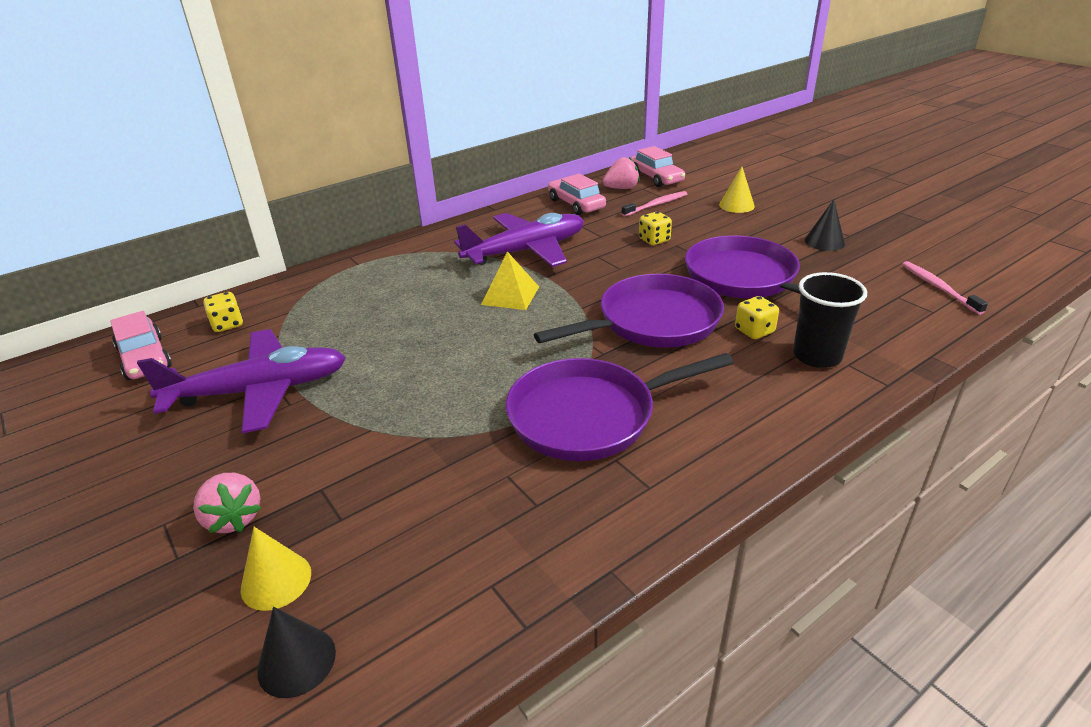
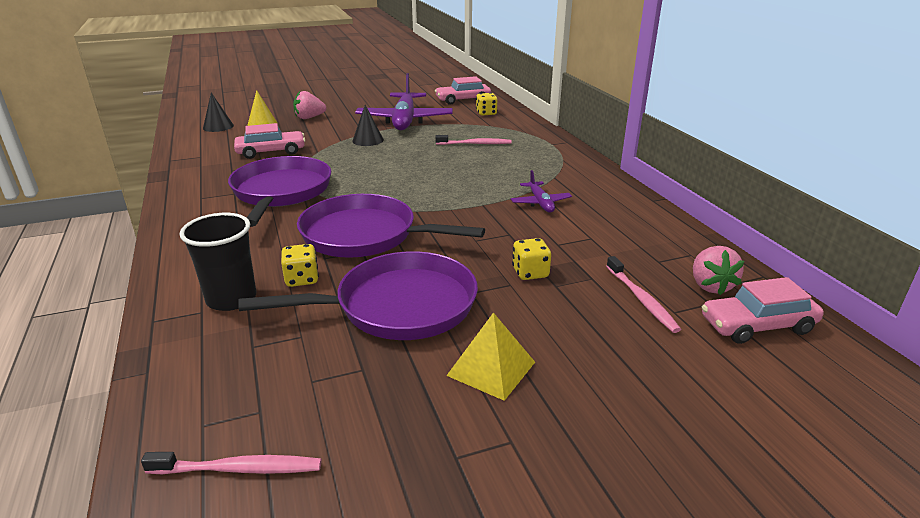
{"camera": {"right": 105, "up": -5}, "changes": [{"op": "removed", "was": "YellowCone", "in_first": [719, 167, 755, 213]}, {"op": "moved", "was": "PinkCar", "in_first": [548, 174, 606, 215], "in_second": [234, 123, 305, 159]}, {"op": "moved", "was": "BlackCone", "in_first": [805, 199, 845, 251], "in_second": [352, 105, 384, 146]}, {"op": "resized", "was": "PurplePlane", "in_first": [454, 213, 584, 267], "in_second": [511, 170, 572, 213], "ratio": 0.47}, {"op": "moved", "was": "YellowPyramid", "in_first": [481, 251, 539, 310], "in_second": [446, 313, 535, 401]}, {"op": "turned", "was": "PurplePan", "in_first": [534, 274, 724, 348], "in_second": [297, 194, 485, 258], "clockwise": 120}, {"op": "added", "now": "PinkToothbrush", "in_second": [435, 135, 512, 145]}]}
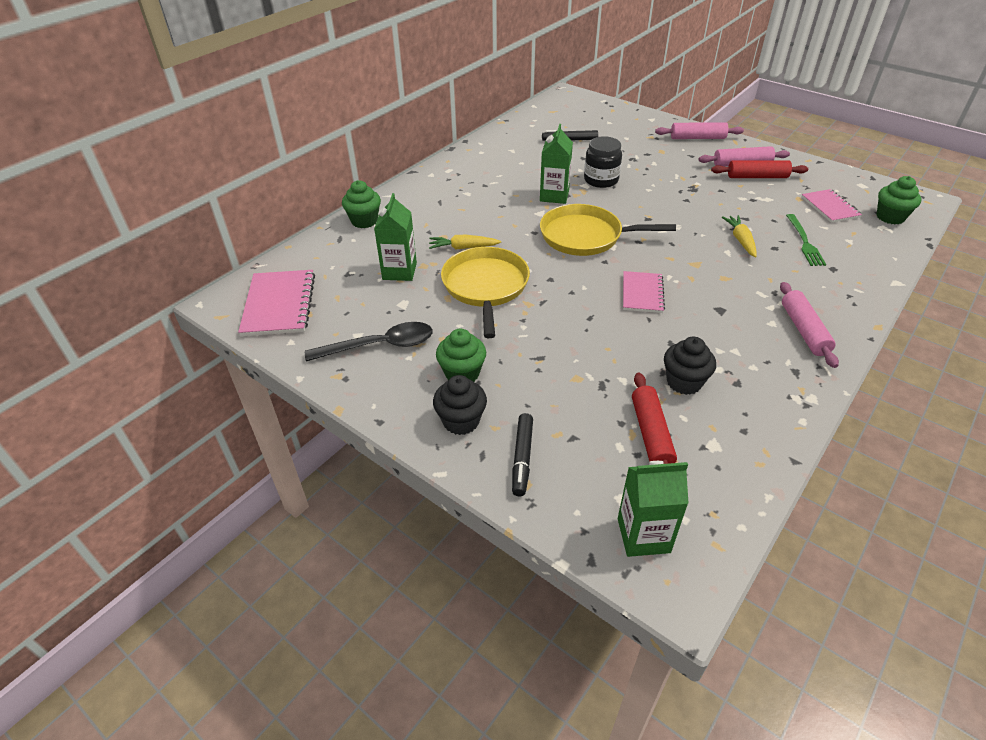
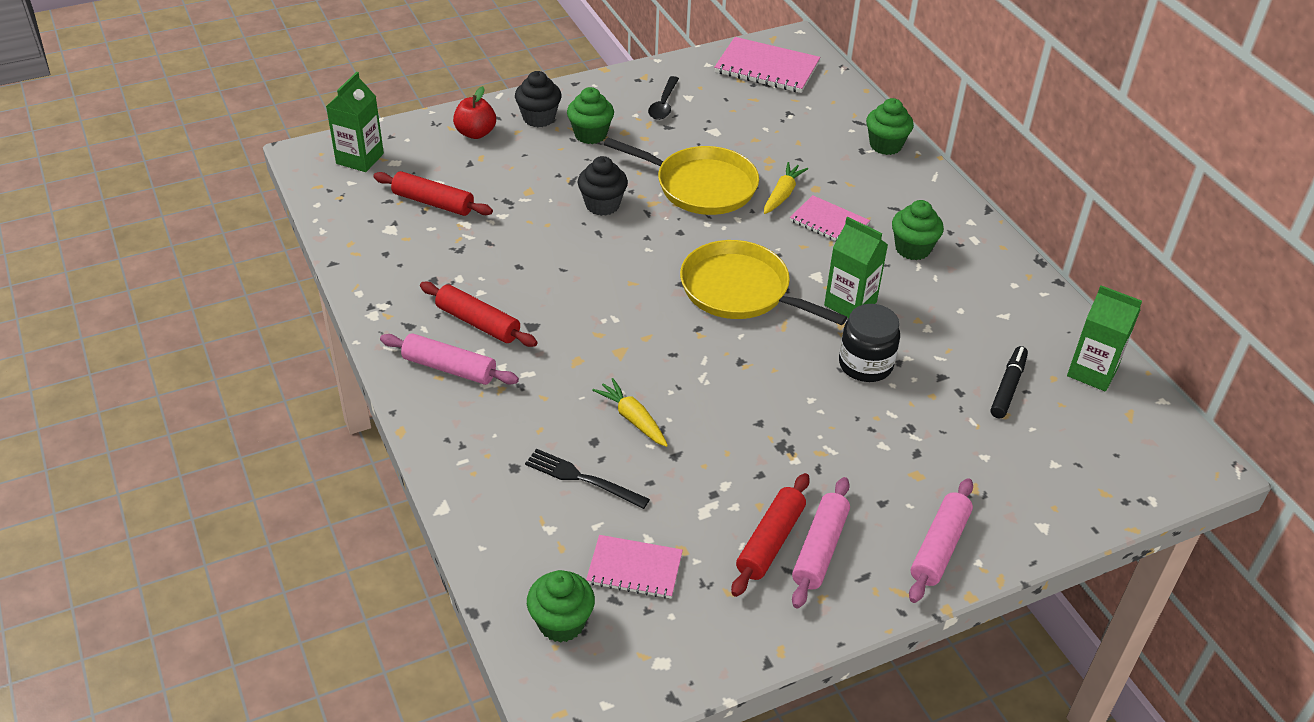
{"camera": {"right": 115, "up": 0}, "changes": [{"op": "moved", "was": "GreenCarton", "in_first": [374, 193, 417, 281], "in_second": [1067, 285, 1142, 391]}, {"op": "turned", "was": "YellowPan", "in_first": [540, 204, 676, 256], "in_second": [680, 240, 847, 325], "clockwise": -90}, {"op": "recoloured", "was": "GreenFork", "now": "BlackFork", "in_first": [786, 214, 826, 266], "in_second": [525, 449, 650, 509]}, {"op": "turned", "was": "YellowCarrot", "in_first": [722, 215, 757, 257], "in_second": [592, 378, 668, 447], "clockwise": -150}, {"op": "moved", "was": "PinkNotebook", "in_first": [623, 271, 665, 313], "in_second": [790, 195, 870, 241]}, {"op": "resized", "was": "BlackSpoon", "in_first": [305, 322, 433, 362], "in_second": [648, 76, 679, 120], "ratio": 0.66}, {"op": "moved", "was": "BlackCupcake", "in_first": [664, 337, 716, 395], "in_second": [578, 156, 628, 216]}, {"op": "replaced", "was": "BlackMarker", "now": "RedApple", "in_first": [512, 413, 533, 497], "in_second": [453, 86, 496, 139]}, {"op": "added", "now": "GreenCupcake", "in_second": [892, 200, 944, 260]}, {"op": "added", "now": "RedRollingPin", "in_second": [420, 282, 537, 347]}]}
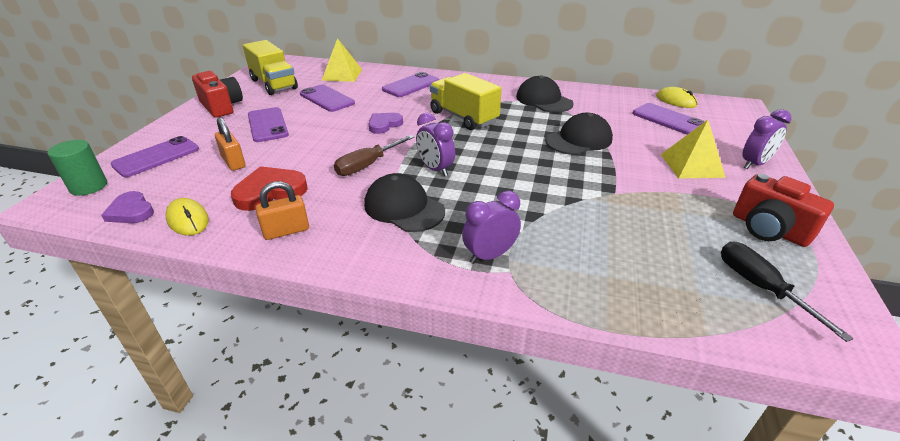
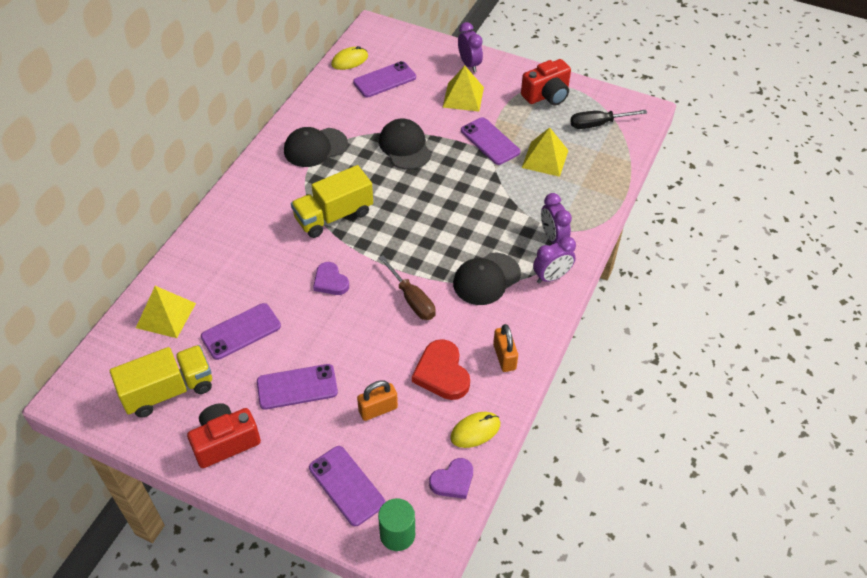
{"camera": {"right": -80, "up": 15}, "changes": [{"op": "moved", "was": "PurplePhone", "in_first": [382, 72, 439, 97], "in_second": [461, 117, 520, 165]}, {"op": "moved", "was": "PurpleClock", "in_first": [416, 113, 455, 177], "in_second": [533, 236, 576, 284]}, {"op": "added", "now": "YellowPyramid", "in_second": [522, 127, 569, 177]}]}
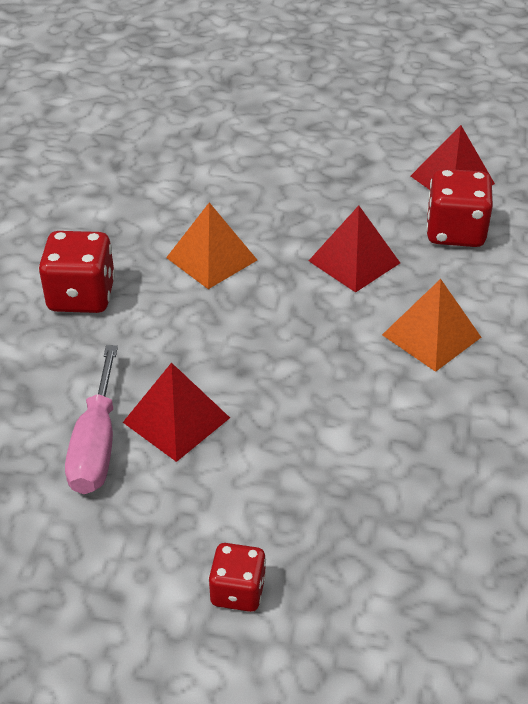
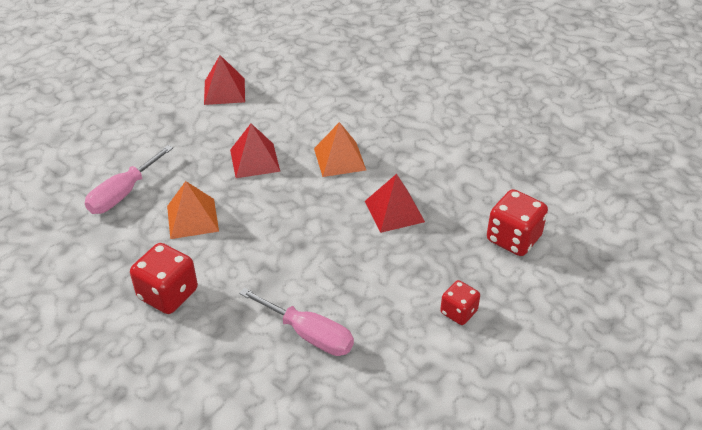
{"camera": {"right": -60, "up": 0}, "changes": [{"op": "moved", "was": "RedDice", "in_first": [426, 169, 493, 247], "in_second": [487, 189, 548, 256]}, {"op": "moved", "was": "RedPyramid", "in_first": [123, 362, 230, 462], "in_second": [365, 174, 425, 233]}, {"op": "added", "now": "PinkScrewdriver", "in_second": [85, 145, 173, 214]}]}
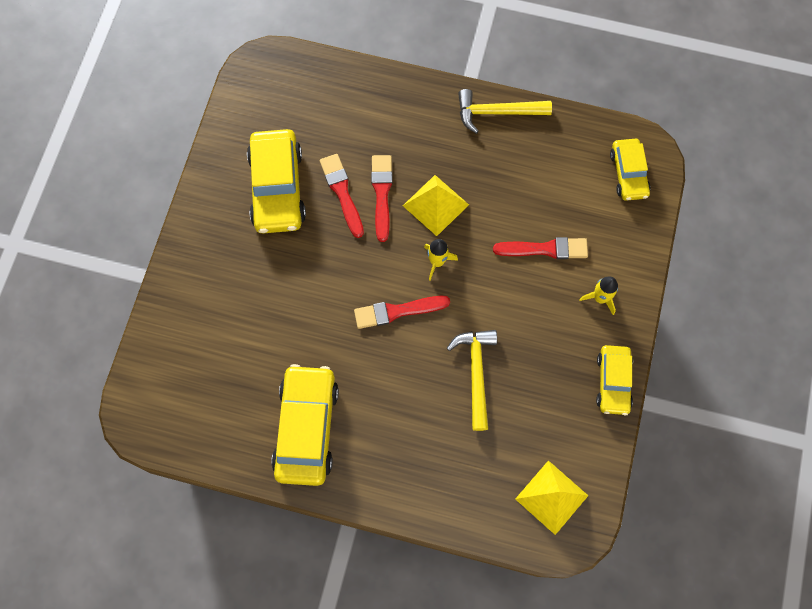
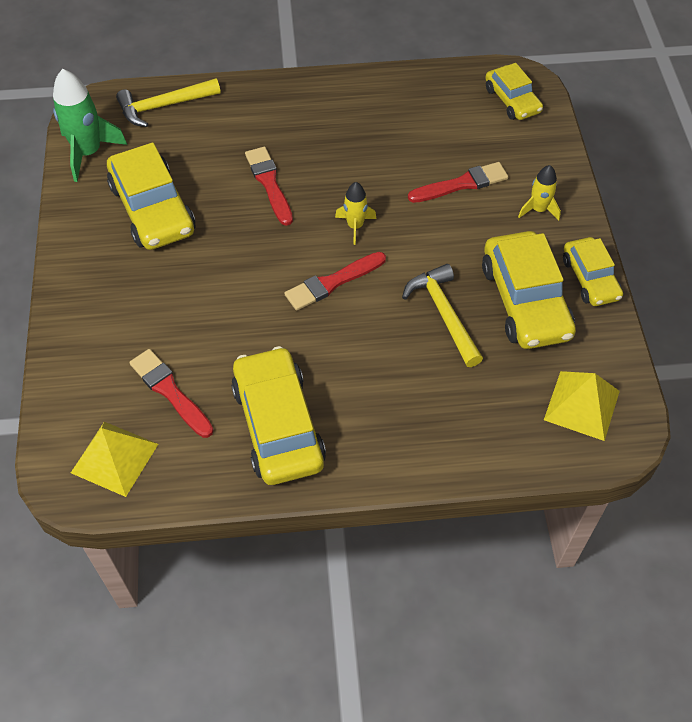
{"camera": {"right": -20, "up": -15}, "changes": [{"op": "moved", "was": "YellowHammer", "in_first": [458, 89, 552, 134], "in_second": [116, 78, 221, 127]}, {"op": "moved", "was": "RedBrush", "in_first": [320, 154, 364, 238], "in_second": [129, 349, 213, 438]}, {"op": "moved", "was": "YellowPyramid", "in_first": [403, 175, 469, 236], "in_second": [71, 422, 158, 497]}, {"op": "added", "now": "GreenRocket", "in_second": [53, 69, 127, 182]}, {"op": "added", "now": "YellowCar", "in_second": [482, 231, 576, 349]}]}
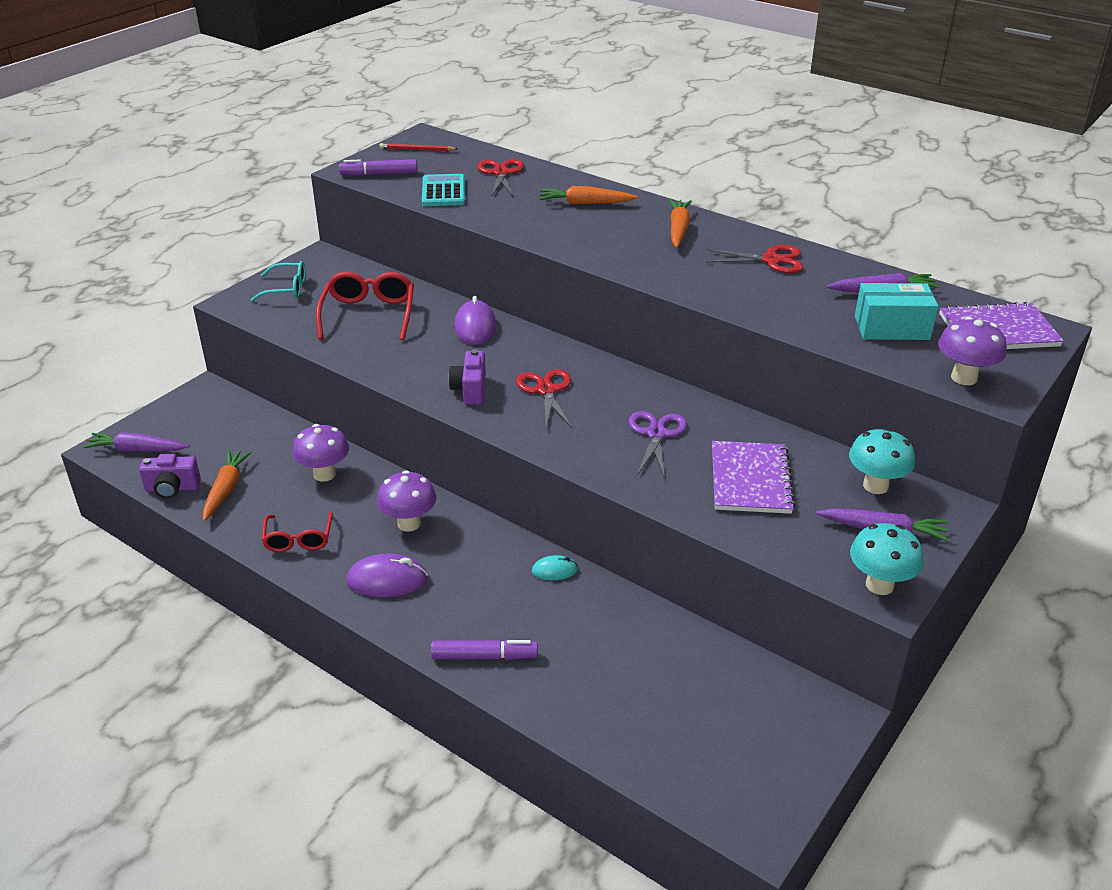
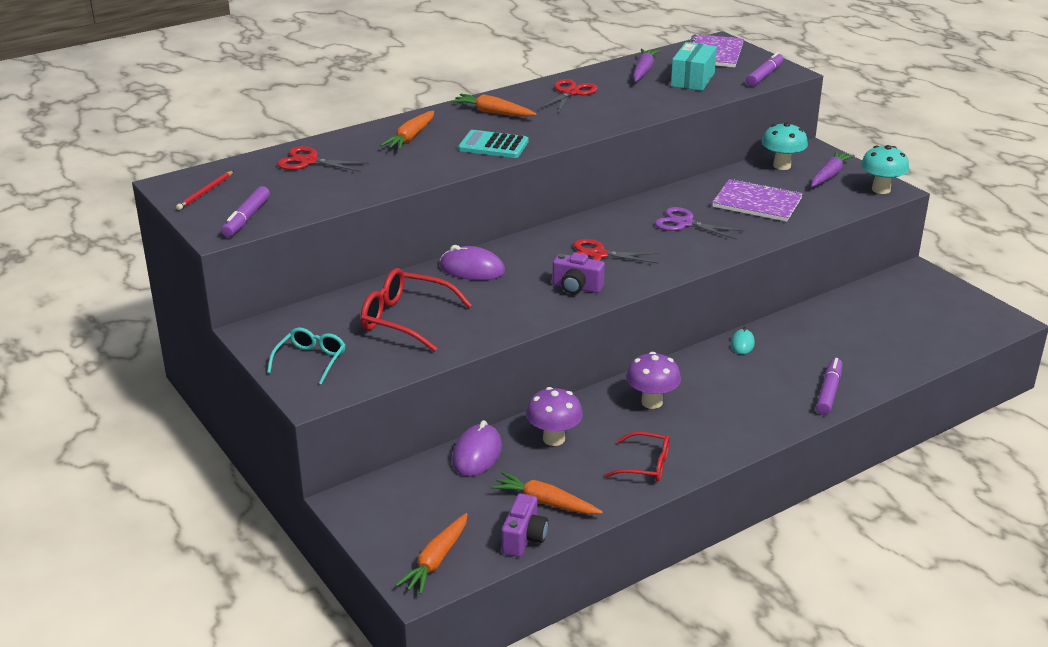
{"camera": {"right": -70, "up": -5}, "changes": [{"op": "moved", "was": "TurquoiseCalculator", "in_first": [422, 174, 465, 206], "in_second": [458, 130, 528, 158]}, {"op": "replaced", "was": "PurpleMushroom", "now": "PurpleMarker", "in_first": [938, 317, 1007, 385], "in_second": [746, 52, 784, 87]}, {"op": "recoloured", "was": "PurpleCarrot", "now": "OrangeCarrot", "in_first": [83, 432, 189, 451], "in_second": [396, 513, 468, 594]}, {"op": "moved", "was": "PurpleMouse", "in_first": [346, 553, 428, 597], "in_second": [452, 420, 502, 476]}]}
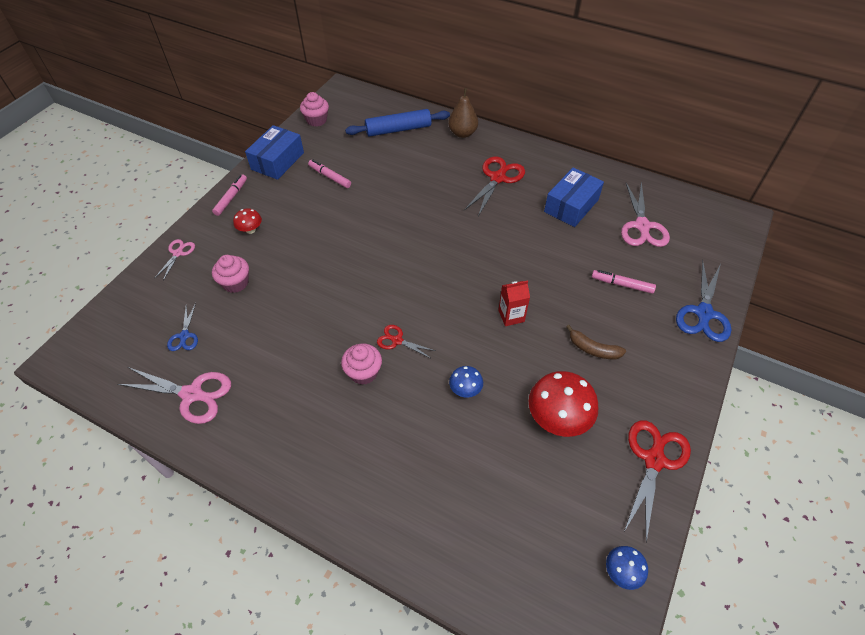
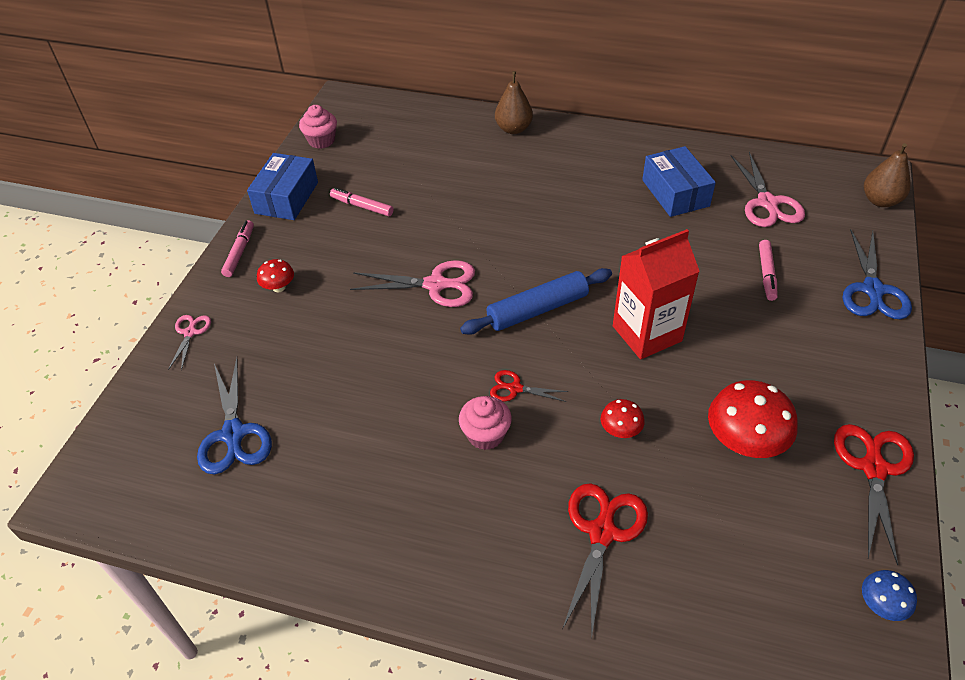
{"camera": {"right": -10, "up": -5}, "changes": [{"op": "moved", "was": "BlueRollingPin", "in_first": [345, 109, 450, 137], "in_second": [460, 268, 612, 335]}, {"op": "moved", "was": "RedScissors", "in_first": [464, 156, 525, 216], "in_second": [562, 483, 648, 640]}, {"op": "turned", "was": "BlueBox", "in_first": [544, 167, 604, 227], "in_second": [642, 146, 716, 217], "clockwise": -45}, {"op": "removed", "was": "PinkCupcake", "in_first": [212, 255, 249, 293]}, {"op": "turned", "was": "PinkMarker", "in_first": [592, 270, 656, 294], "in_second": [759, 240, 778, 301], "clockwise": -90}, {"op": "resized", "was": "RedCarton", "in_first": [498, 280, 530, 326], "in_second": [613, 229, 700, 359], "ratio": 1.91}, {"op": "resized", "was": "BlueScissors", "in_first": [167, 303, 198, 351], "in_second": [197, 358, 272, 474], "ratio": 1.81}, {"op": "removed", "was": "BrownBanana", "in_first": [566, 325, 626, 359]}, {"op": "recoloured", "was": "BlueMushroom", "now": "RedMushroom", "in_first": [449, 366, 483, 398], "in_second": [601, 399, 645, 438]}, {"op": "moved", "was": "PinkScissors", "in_first": [118, 367, 231, 424], "in_second": [350, 260, 475, 307]}, {"op": "added", "now": "BrownPear", "in_second": [864, 143, 911, 207]}]}
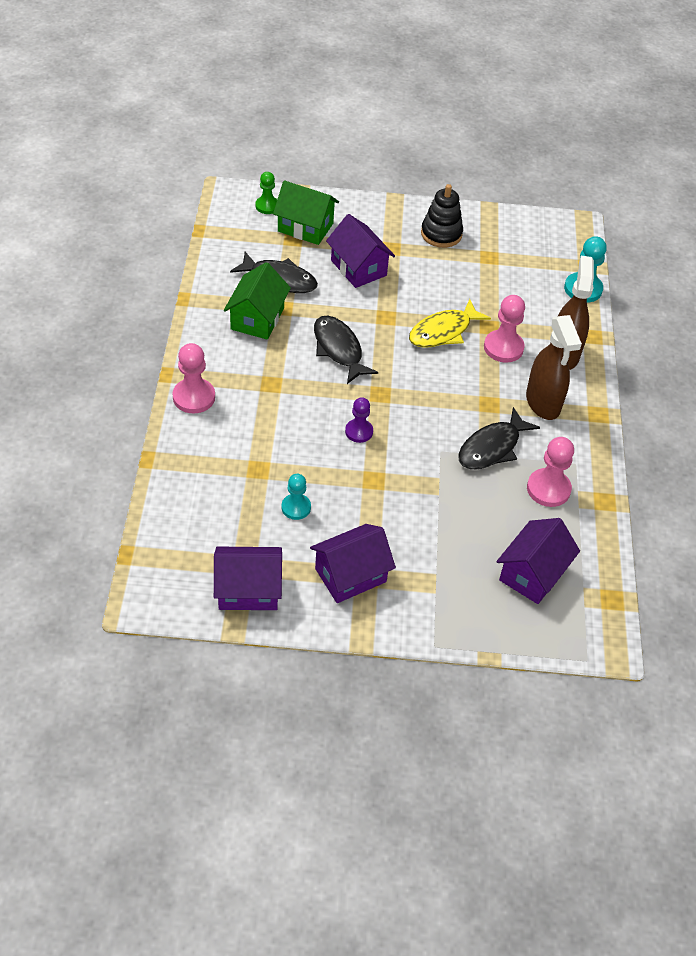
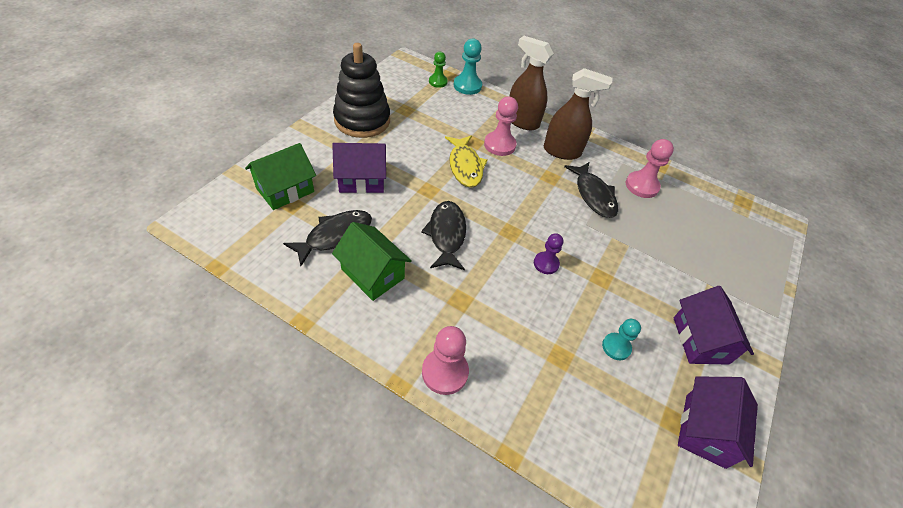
{"camera": {"right": -65, "up": 0}, "changes": [{"op": "moved", "was": "GreenPawn", "in_first": [255, 172, 277, 214], "in_second": [429, 52, 448, 88]}, {"op": "resized", "was": "BlackStackingToy", "in_first": [421, 184, 463, 248], "in_second": [333, 43, 390, 138], "ratio": 1.55}, {"op": "turned", "was": "BlackFish", "in_first": [314, 316, 378, 384], "in_second": [421, 201, 466, 270], "clockwise": 90}, {"op": "removed", "was": "PurpleHouse", "in_first": [497, 518, 580, 604]}]}
